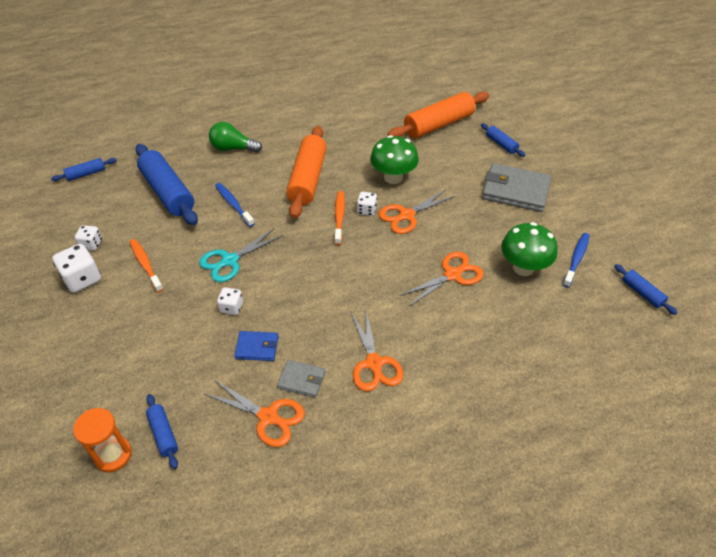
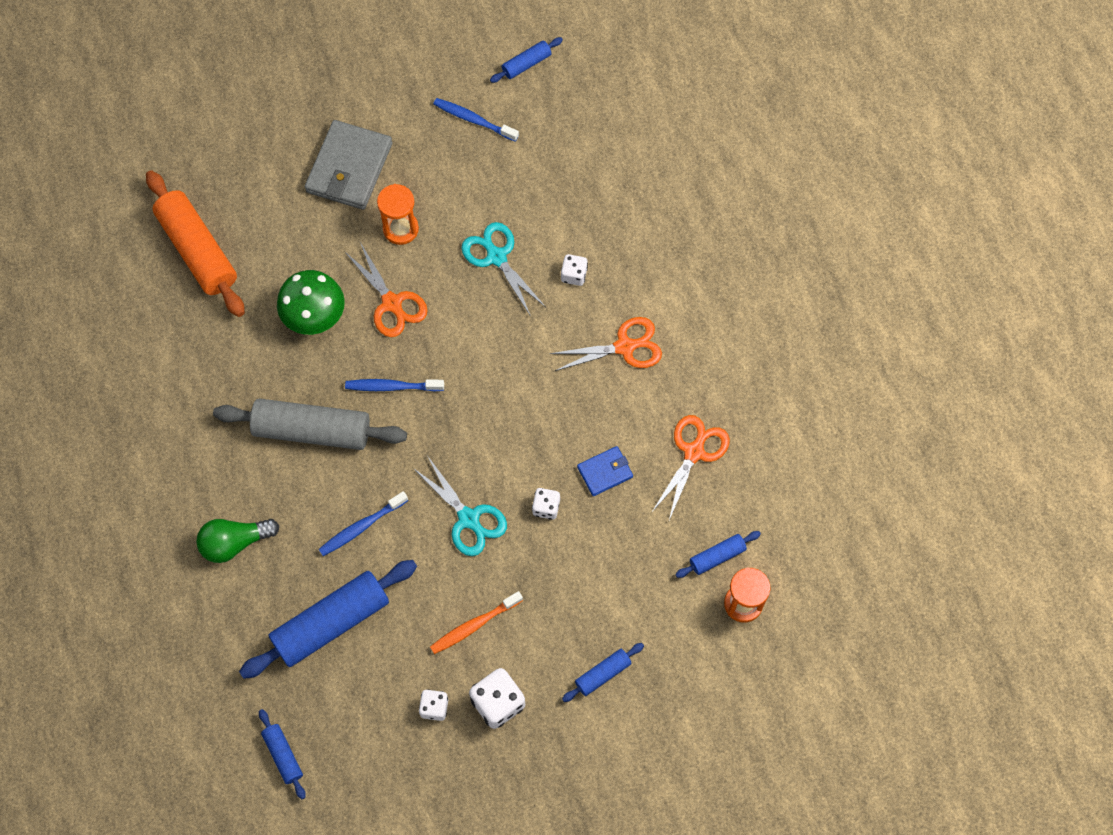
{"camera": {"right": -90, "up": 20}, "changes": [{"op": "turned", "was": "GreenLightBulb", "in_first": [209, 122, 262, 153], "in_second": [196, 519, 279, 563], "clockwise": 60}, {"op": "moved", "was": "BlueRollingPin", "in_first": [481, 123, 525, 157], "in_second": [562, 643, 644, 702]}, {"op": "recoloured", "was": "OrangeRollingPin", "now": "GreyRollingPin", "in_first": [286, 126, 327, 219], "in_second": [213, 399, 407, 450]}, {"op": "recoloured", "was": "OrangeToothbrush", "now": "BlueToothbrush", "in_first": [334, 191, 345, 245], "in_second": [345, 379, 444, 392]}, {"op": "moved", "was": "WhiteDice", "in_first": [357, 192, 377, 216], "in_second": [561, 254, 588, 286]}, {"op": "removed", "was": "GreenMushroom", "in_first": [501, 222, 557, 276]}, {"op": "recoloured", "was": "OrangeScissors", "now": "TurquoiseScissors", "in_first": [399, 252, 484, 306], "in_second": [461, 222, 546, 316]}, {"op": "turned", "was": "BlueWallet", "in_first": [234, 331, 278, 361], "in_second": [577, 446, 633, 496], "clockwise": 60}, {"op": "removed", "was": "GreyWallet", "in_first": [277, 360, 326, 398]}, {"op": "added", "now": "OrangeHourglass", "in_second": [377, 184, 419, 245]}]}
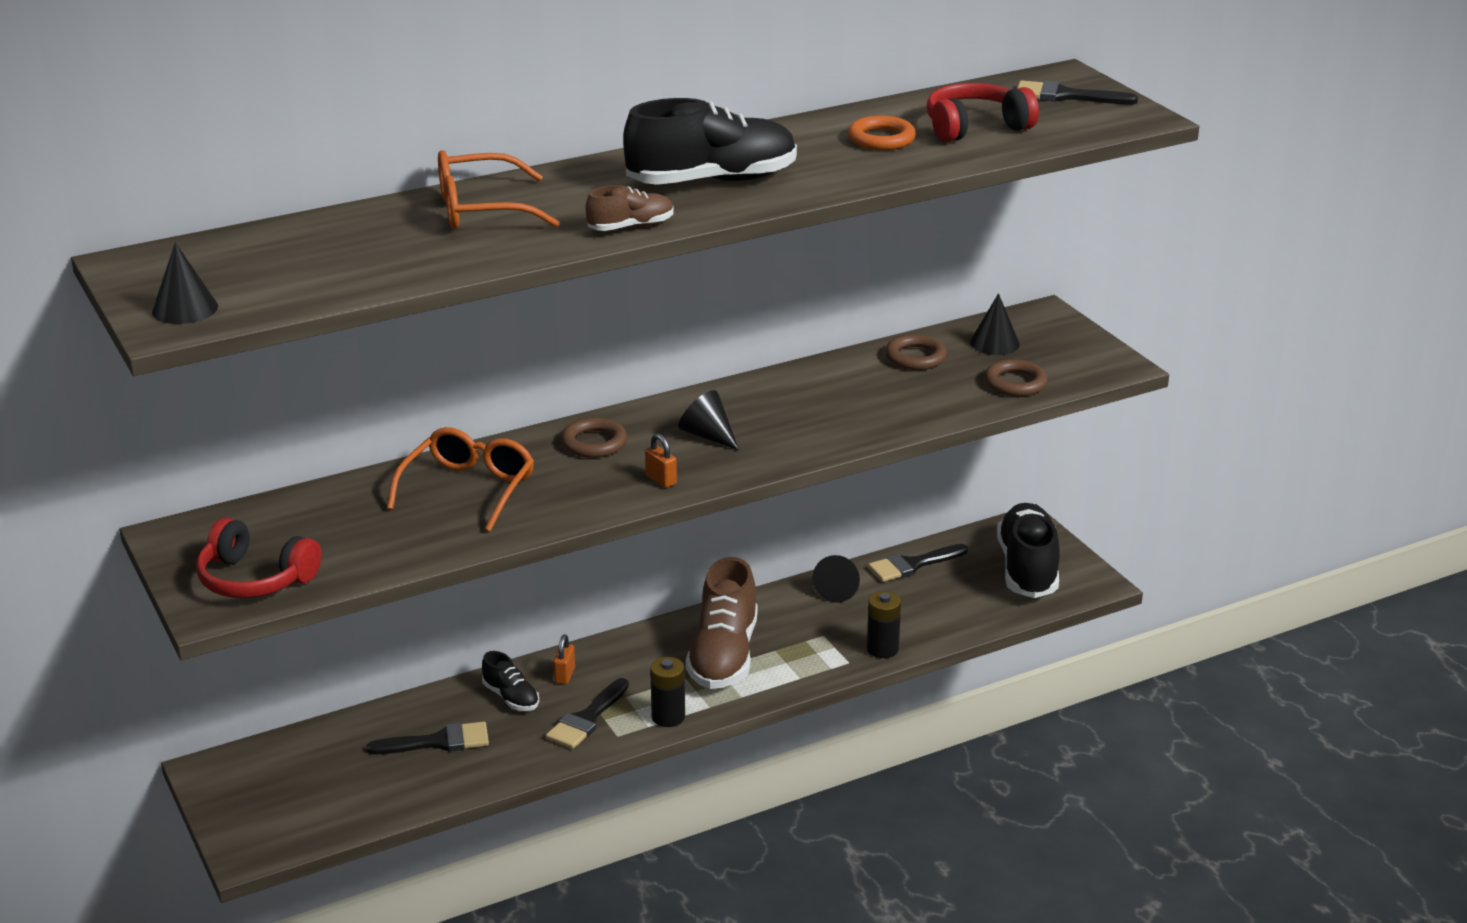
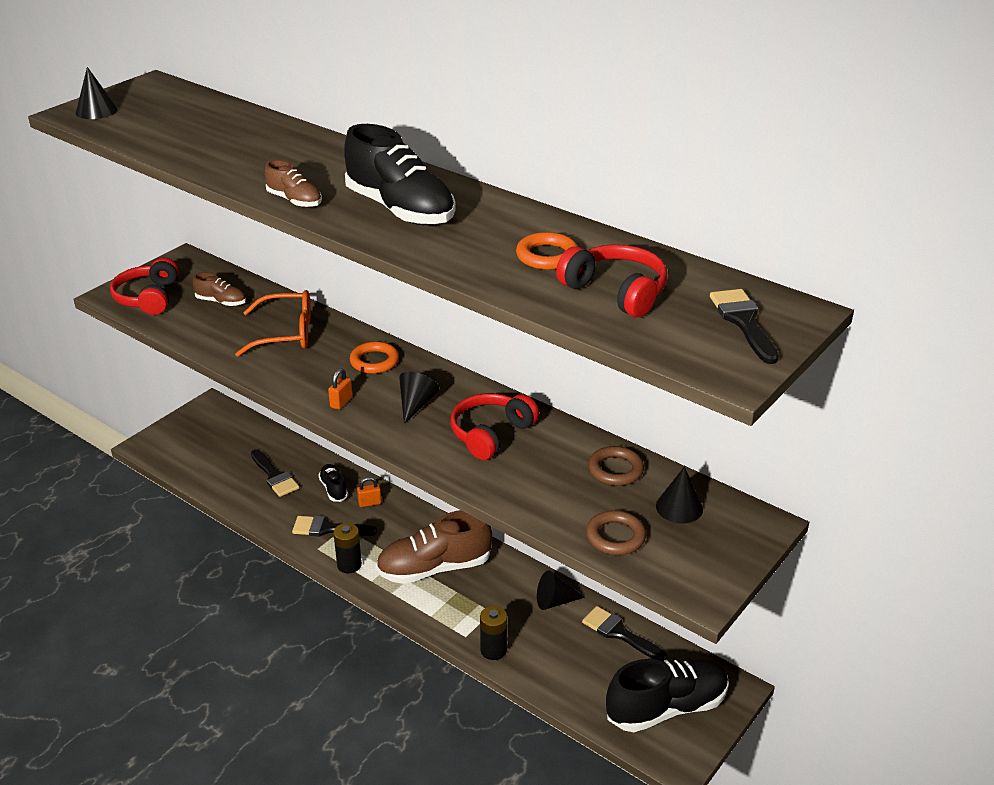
{"camera": {"right": 65, "up": 5}, "changes": [{"op": "removed", "was": "OrangeGlasses", "in_first": [438, 150, 560, 229]}, {"op": "recoloured", "was": "BrownRing", "now": "OrangeRing", "in_first": [561, 417, 627, 458], "in_second": [350, 341, 399, 374]}, {"op": "turned", "was": "BlackShoe", "in_first": [482, 651, 539, 711], "in_second": [318, 464, 348, 502], "clockwise": 135}, {"op": "added", "now": "BrownShoe", "in_second": [192, 272, 246, 306]}, {"op": "added", "now": "RedHeadphones", "in_second": [450, 393, 539, 460]}]}
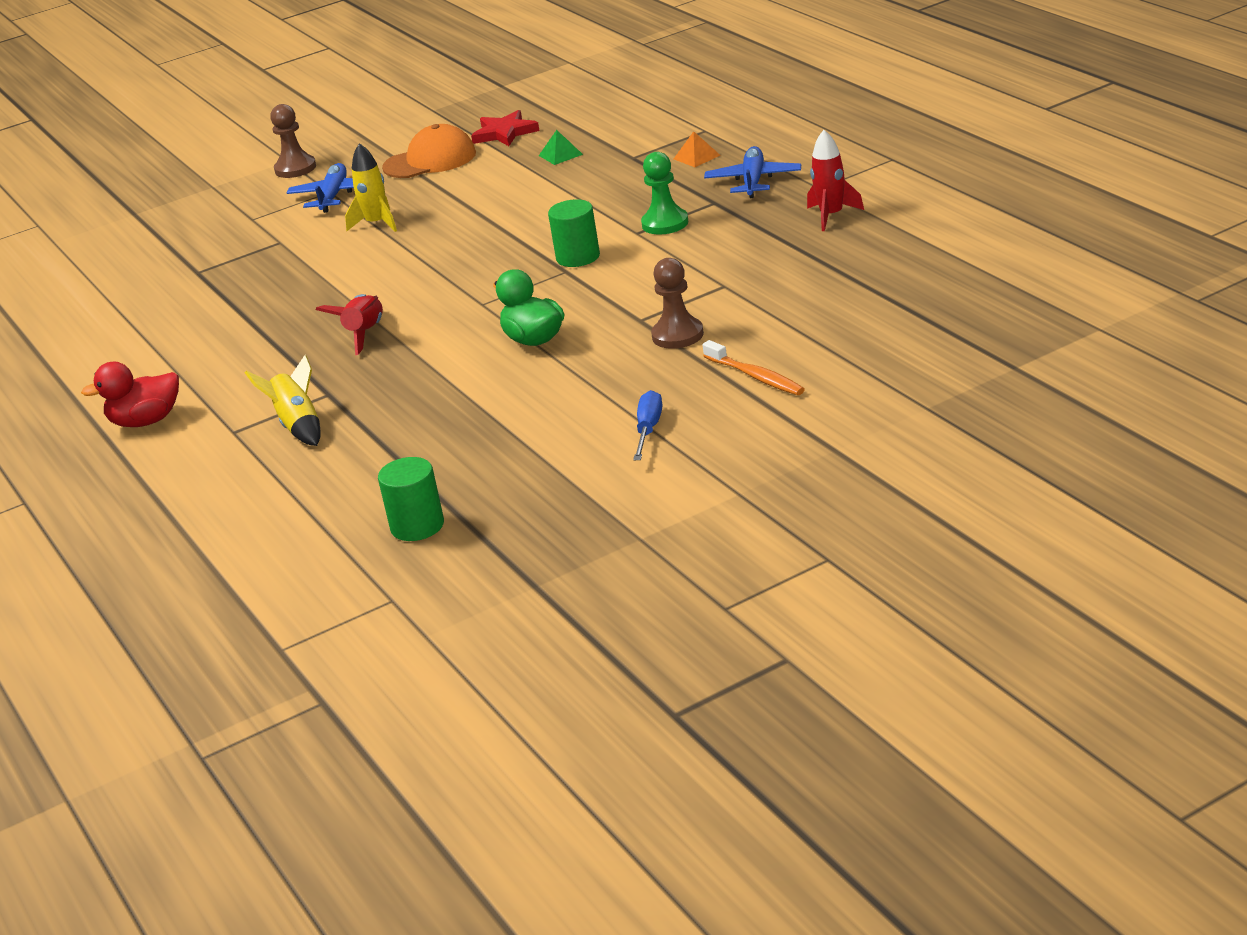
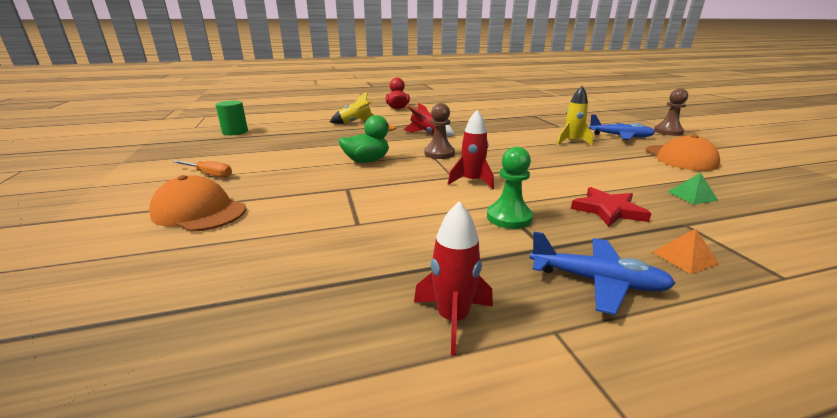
{"camera": {"right": 100, "up": -5}, "changes": [{"op": "moved", "was": "RedStar", "in_first": [471, 110, 540, 146], "in_second": [571, 187, 652, 227]}, {"op": "replaced", "was": "GreenCylinder", "now": "RedRocket", "in_first": [548, 199, 600, 267], "in_second": [448, 110, 494, 190]}, {"op": "moved", "was": "BrownPawn", "in_first": [651, 258, 704, 349], "in_second": [424, 103, 455, 159]}, {"op": "replaced", "was": "OrangeToothbrush", "now": "OrangeCap", "in_first": [702, 340, 805, 395], "in_second": [149, 175, 246, 232]}, {"op": "recoloured", "was": "BlueScrewdriver", "now": "OrangeScrewdriver", "in_first": [633, 390, 662, 460], "in_second": [173, 160, 232, 178]}]}
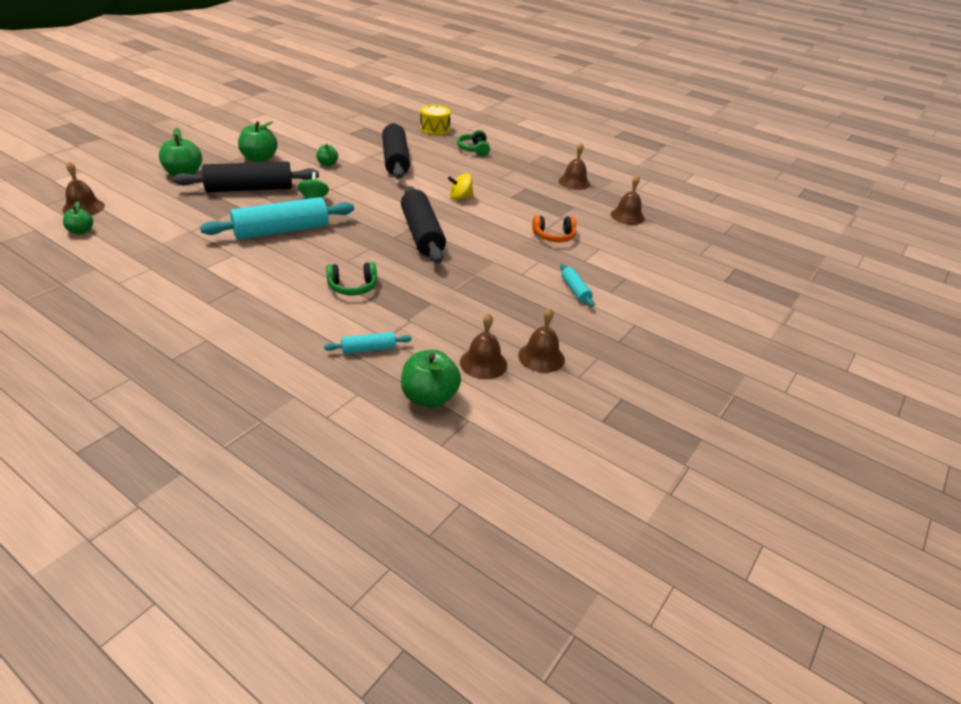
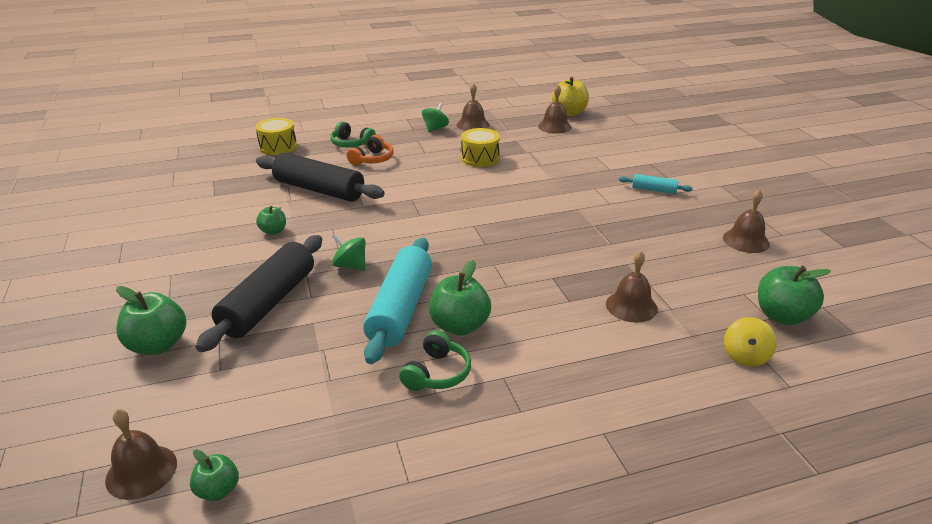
{"camera": {"right": -50, "up": -5}, "changes": [{"op": "moved", "was": "GreenApple", "in_first": [238, 121, 278, 162], "in_second": [429, 260, 491, 336]}, {"op": "moved", "was": "YellowSpinningTop", "in_first": [448, 173, 474, 200], "in_second": [724, 317, 777, 367]}, {"op": "removed", "was": "BlackRollingPin", "in_first": [401, 186, 446, 263]}, {"op": "moved", "was": "OrangeHeadphones", "in_first": [532, 216, 576, 242], "in_second": [347, 135, 394, 166]}, {"op": "moved", "was": "GreenHeadphones", "in_first": [326, 262, 377, 295], "in_second": [399, 330, 471, 391]}, {"op": "moved", "was": "BrownBell", "in_first": [460, 313, 507, 379], "in_second": [606, 251, 658, 323]}, {"op": "removed", "was": "TurquoiseRollingPin", "in_first": [324, 332, 412, 354]}, {"op": "added", "now": "YellowApple", "in_second": [552, 77, 589, 116]}, {"op": "added", "now": "GreenSpinningTop", "in_second": [422, 103, 449, 133]}, {"op": "added", "now": "YellowDrum", "in_second": [461, 128, 500, 167]}]}
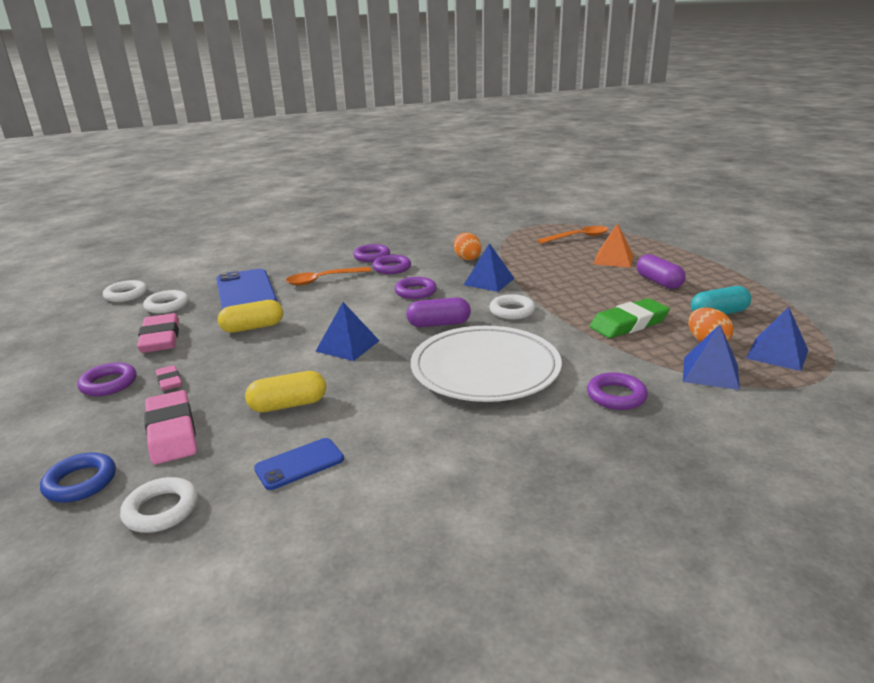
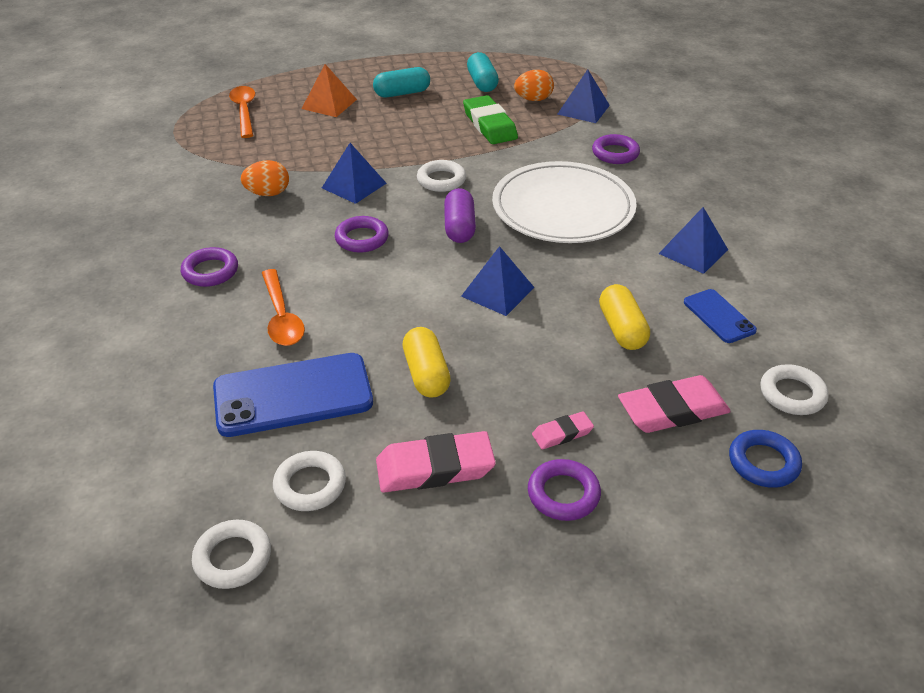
{"camera": {"right": -85, "up": 15}, "changes": [{"op": "recoloured", "was": "PurpleCapsule", "now": "TurquoiseCapsule", "in_first": [636, 254, 686, 289], "in_second": [373, 67, 430, 97]}, {"op": "removed", "was": "PurpleRing", "in_first": [372, 255, 411, 274]}, {"op": "moved", "was": "BluePyramid", "in_first": [746, 307, 808, 371], "in_second": [659, 207, 728, 274]}]}
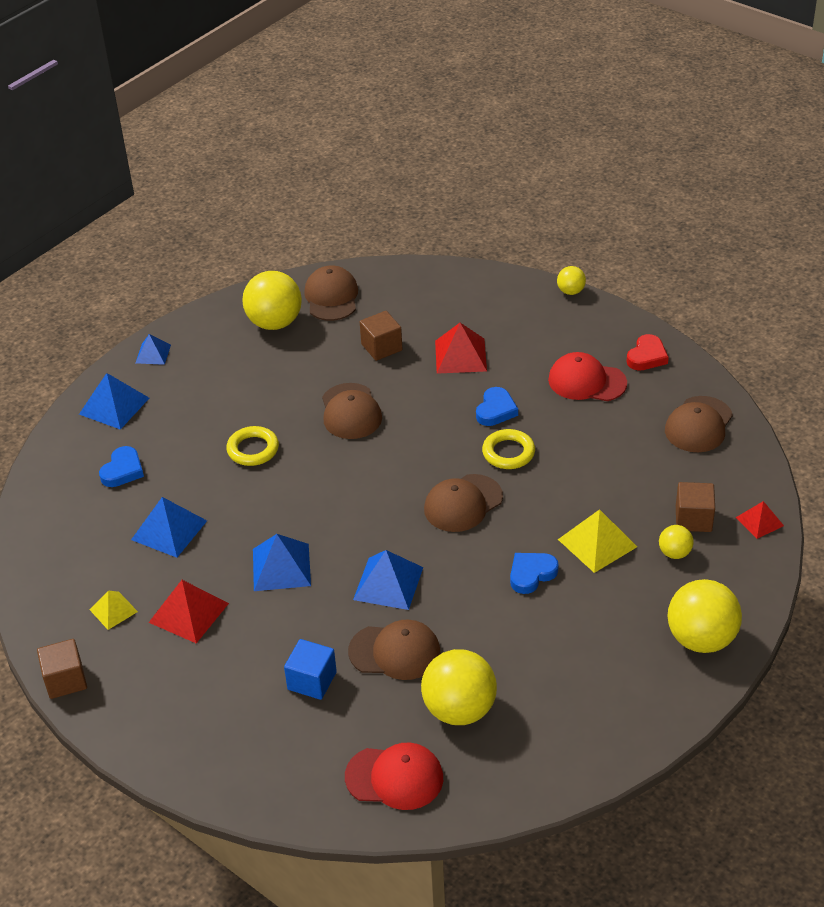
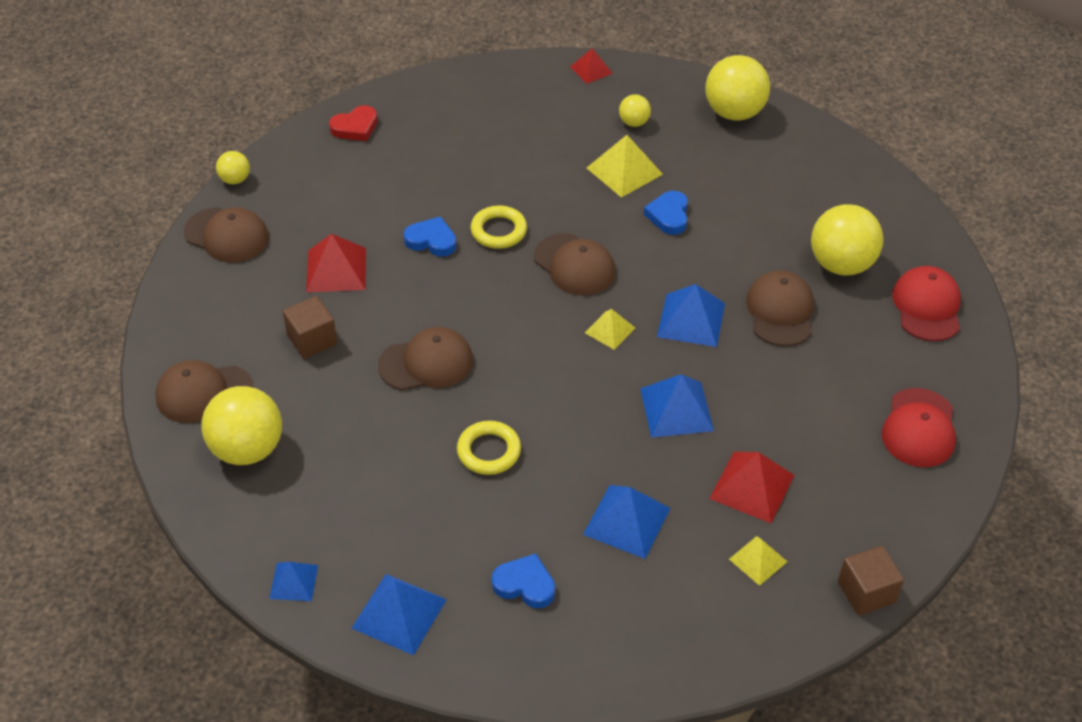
{"camera": {"right": -95, "up": 5}, "changes": [{"op": "turned", "was": "RedHeart", "in_first": [626, 334, 669, 371], "in_second": [329, 105, 378, 141], "clockwise": 120}, {"op": "moved", "was": "RedCap", "in_first": [548, 352, 627, 401], "in_second": [882, 388, 956, 467]}, {"op": "moved", "was": "BrownCap", "in_first": [665, 396, 733, 452], "in_second": [184, 207, 269, 263]}, {"op": "removed", "was": "BrownCube", "in_first": [676, 482, 715, 532]}, {"op": "turned", "was": "BlueHeart", "in_first": [510, 553, 559, 594], "in_second": [644, 191, 688, 235], "clockwise": 45}, {"op": "removed", "was": "BlueCube", "in_first": [284, 639, 337, 700]}, {"op": "added", "now": "YellowPyramid", "in_second": [585, 309, 635, 350]}]}
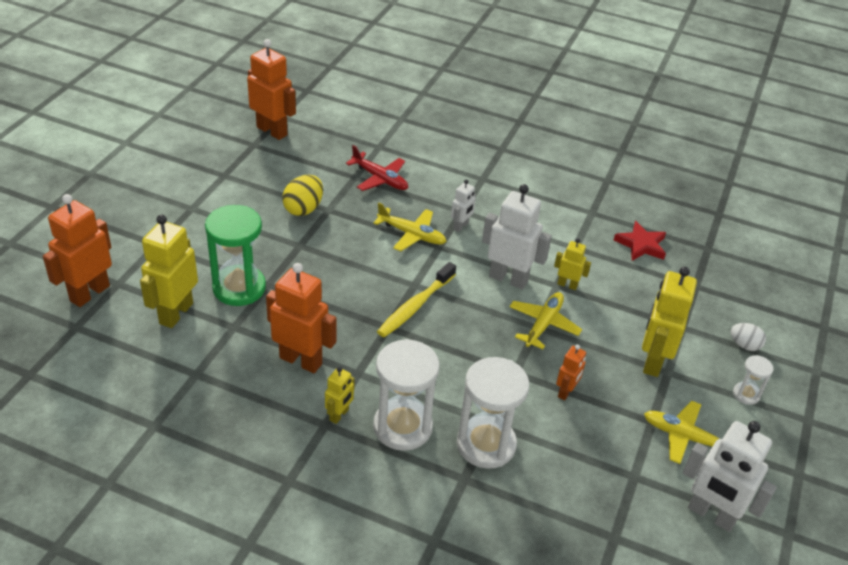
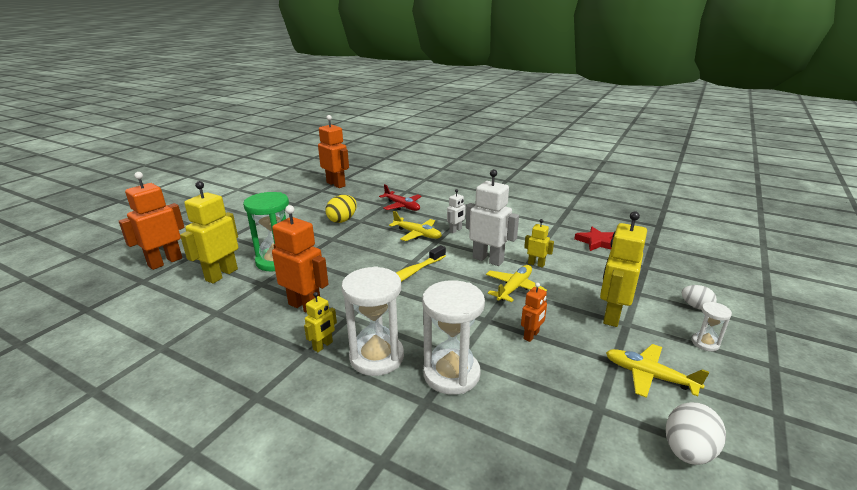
{"camera": {"right": 10, "up": -15}, "changes": [{"op": "replaced", "was": "WhiteRobot", "now": "WhiteEgg", "in_first": [683, 421, 777, 532], "in_second": [666, 402, 726, 465]}]}
